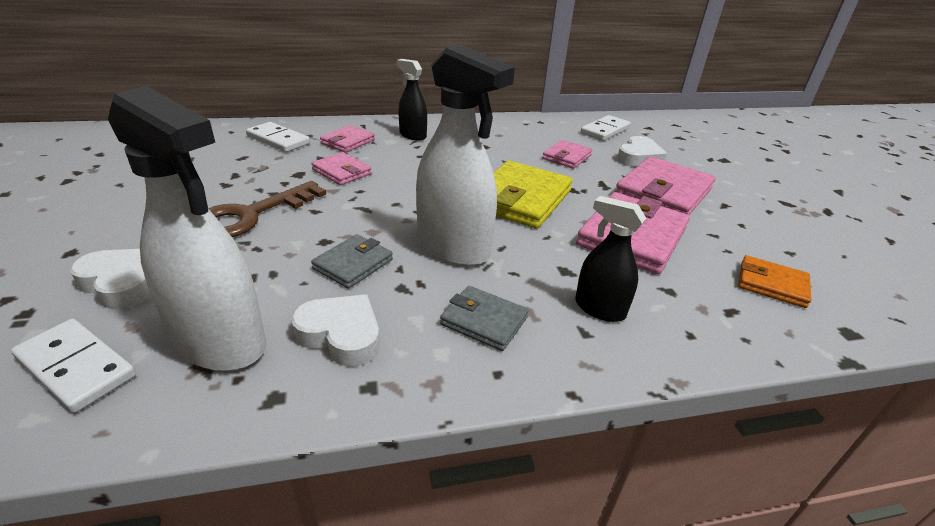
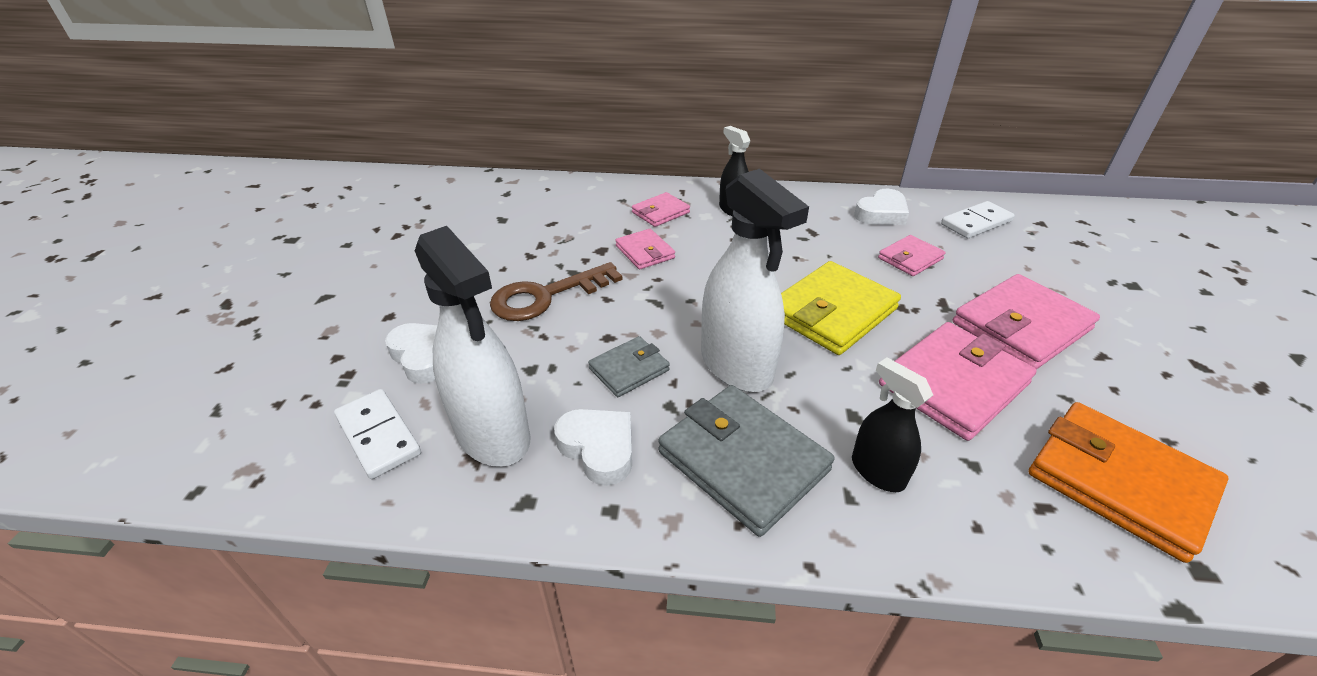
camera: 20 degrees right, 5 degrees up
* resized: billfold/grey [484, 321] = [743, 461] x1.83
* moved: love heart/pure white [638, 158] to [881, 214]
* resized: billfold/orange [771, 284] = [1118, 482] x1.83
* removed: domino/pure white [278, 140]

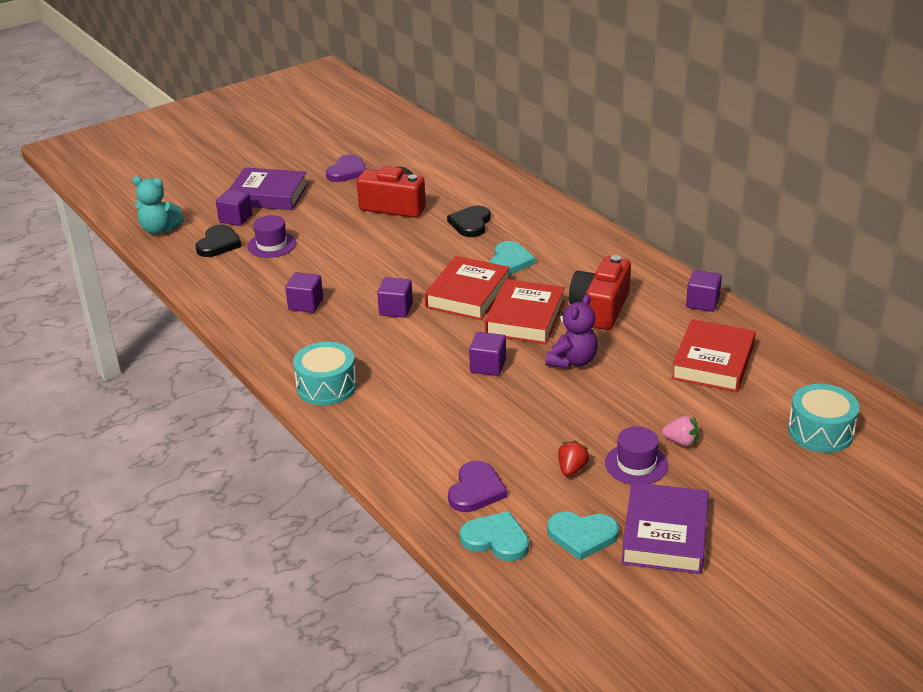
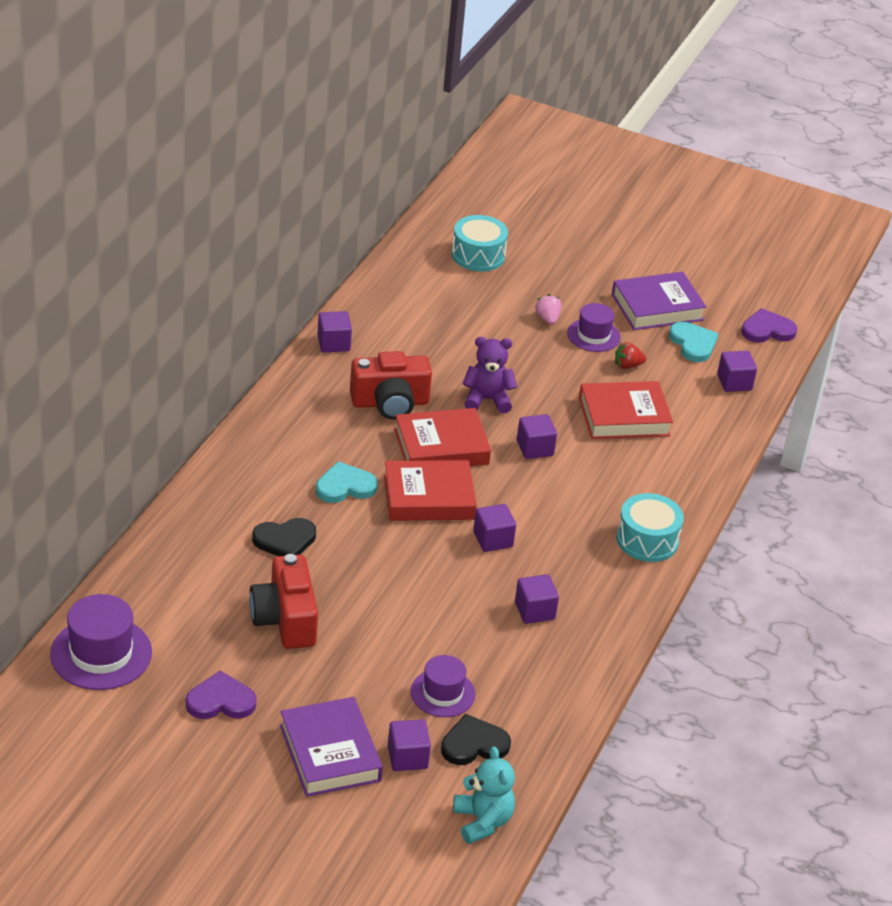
camera: 125 degrees left, 5 degrees up
* added: hat/royal purple [101, 653]
* moved: hardback/scarlet [713, 362] to [624, 416]
* replaced: love heart/teal [496, 539] to cube/royal purple [734, 382]
* moved: love heart/royal purple [476, 490] to [767, 330]

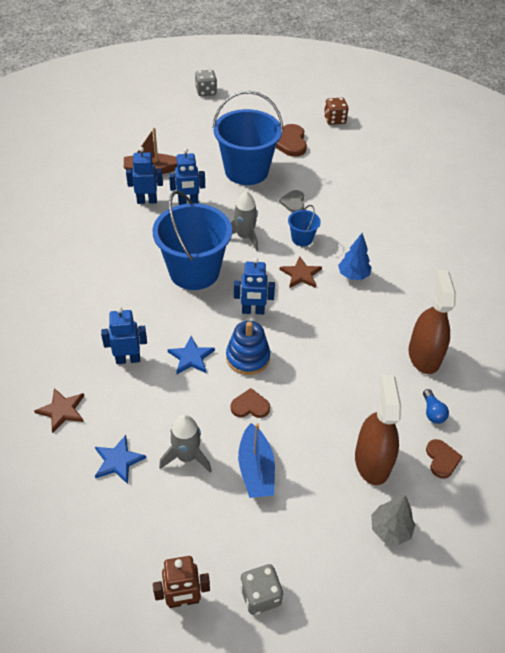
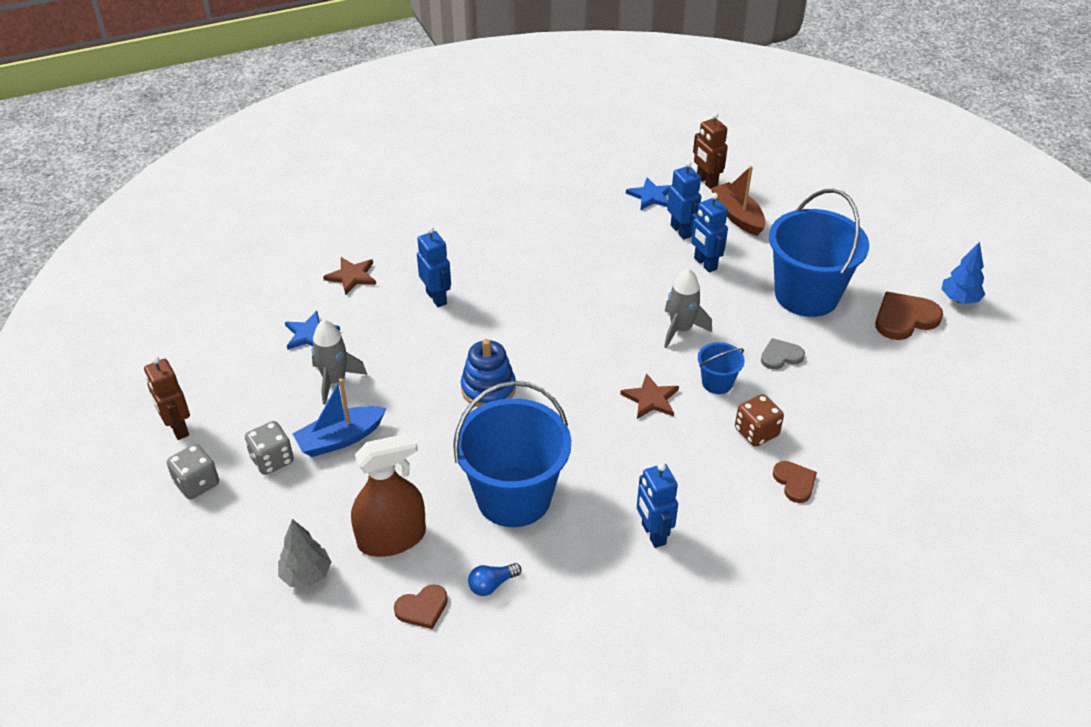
camera: 70 degrees right, 5 degrees down
* moved: die/grey [206, 92] to [272, 460]
* moved: pail/blue [194, 271] to [513, 497]
* moved: star/blue [191, 357] to [651, 196]
* moved: robot/blue [253, 311] to [653, 534]
* added: robot/russet [706, 182]
* moved: die/russet [334, 120] to [756, 432]
* moved: love heart/russet [250, 406] to [795, 482]
* moved: toy tree/blue [353, 275] to [959, 299]
* removed: spray cleaner/russet [424, 355]

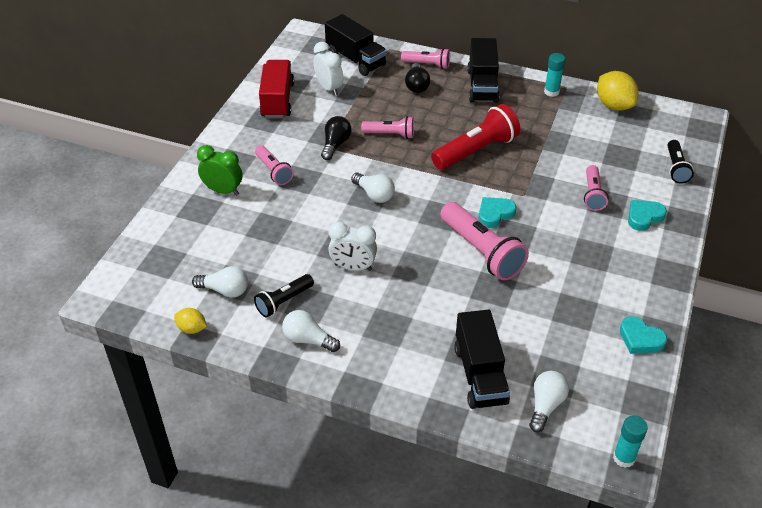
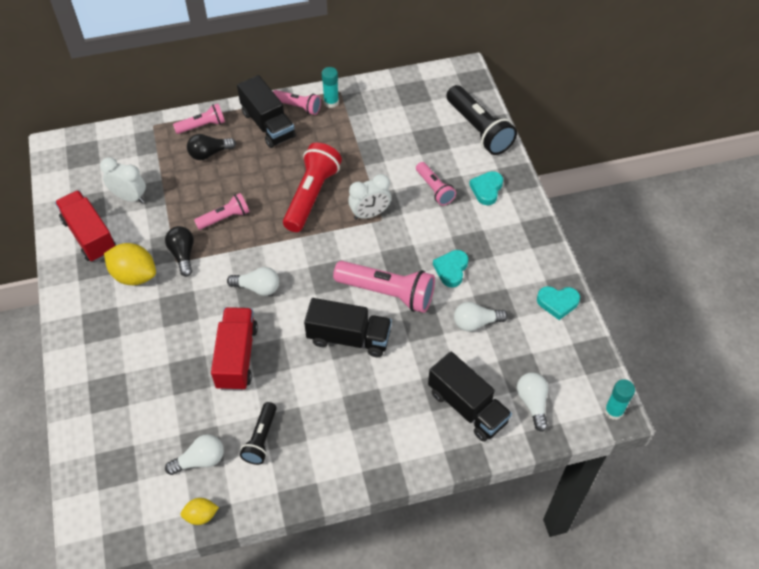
camera: 35 degrees left, 10 degrees up
* moved: citrus fruit/bright yellow [614, 105] to [134, 275]
* turned: lightbulb/black [416, 85] = [209, 153] 105 degrees clockwise
* added: lorry/scarlet [237, 357]
* moved: pocket torch/pink [274, 171] to [298, 107]
* moved: lorry/black [355, 59] to [349, 338]
* moved: bedside clock/pure white [353, 267] to [370, 214]
* moved: love heart/teal [495, 214] to [451, 270]
* resized: pocket torch/black [676, 168] = [479, 129] x1.74
* moved: lightbulb/pure white [308, 339] to [476, 323]
* removed: bedside clock/leaf-green [223, 191]

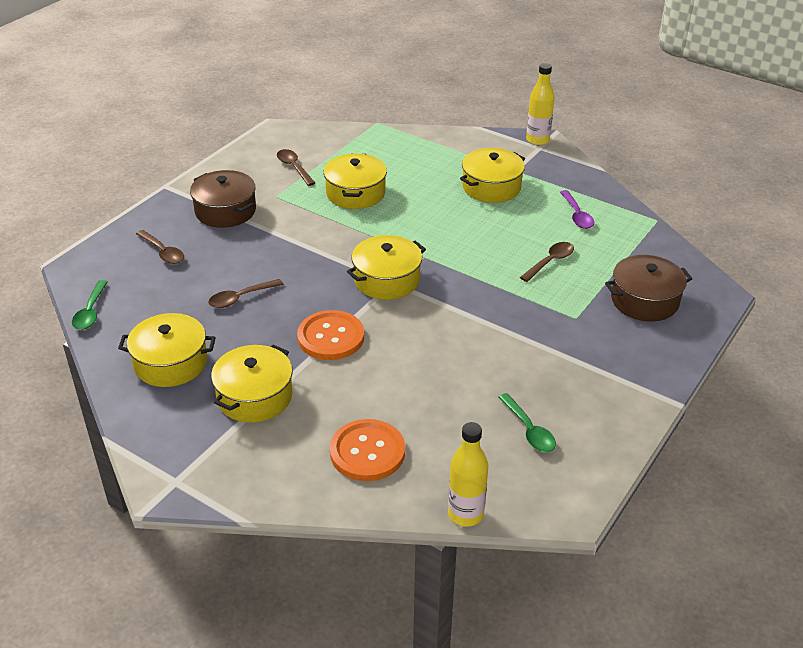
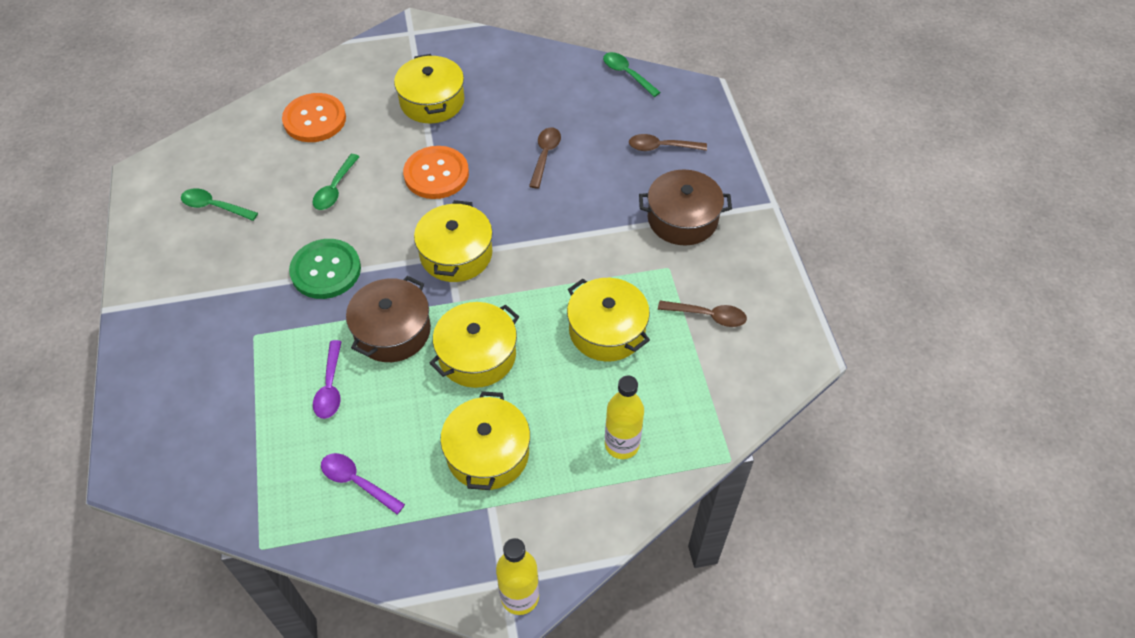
camera: 135 degrees right, 15 degrees up
* added: sewing button/leaf-green [326, 270]
* added: spoon/leaf-green [335, 189]
* recoloured: spoon/russet [550, 262] to spoon/royal purple [330, 387]
* moved: stockpot/russet [644, 300] to [392, 331]
* moved: stockpot/bright yellow [171, 363] to [477, 355]
* moved: drink bottle/bright yellow [465, 514] to [622, 444]

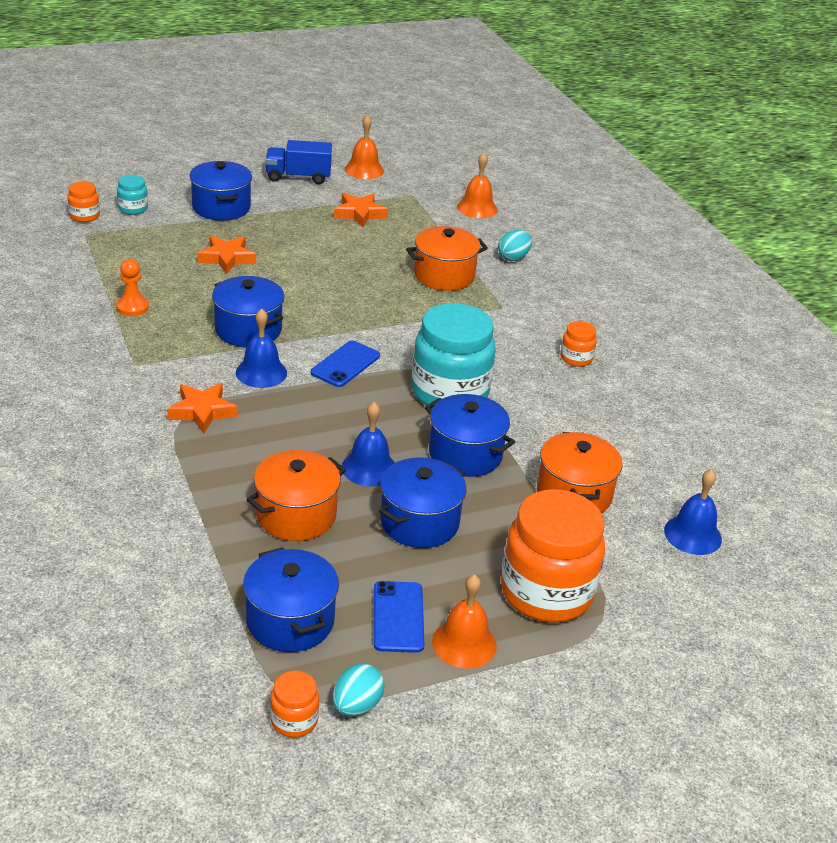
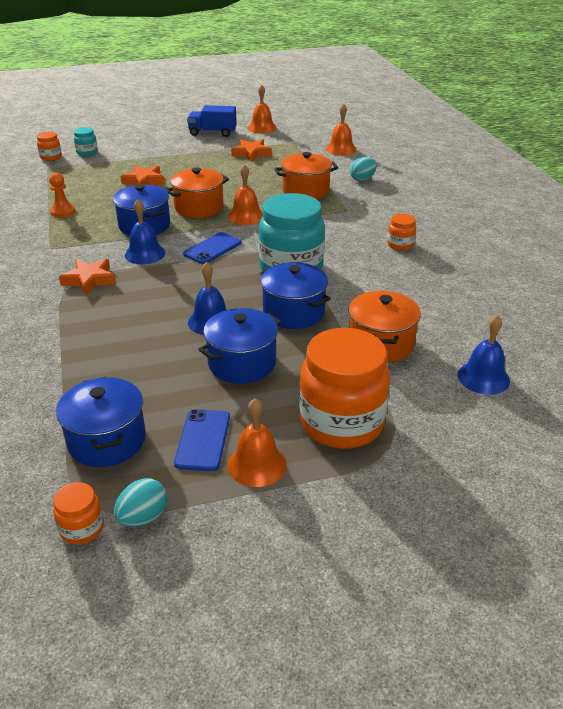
camera: 10 degrees right, 0 degrees up
* moved: stockpot/orange [296, 515] to [199, 207]
* added: hand bell/orange [246, 216]
* removed: stockpot/blue [221, 207]

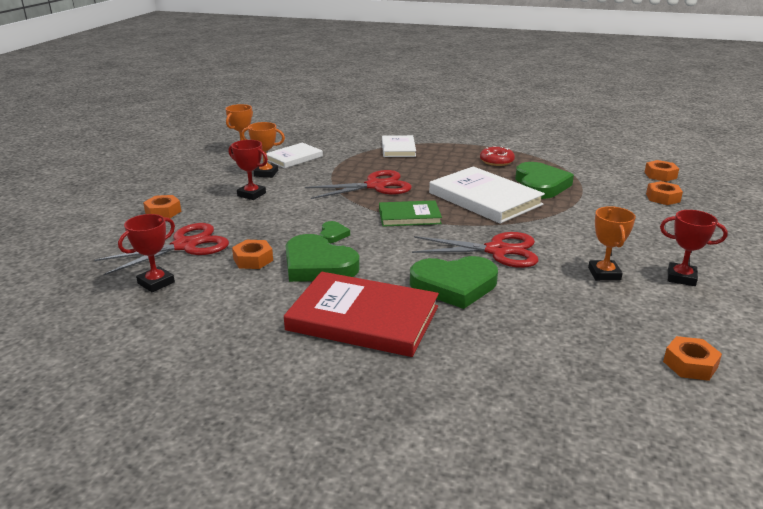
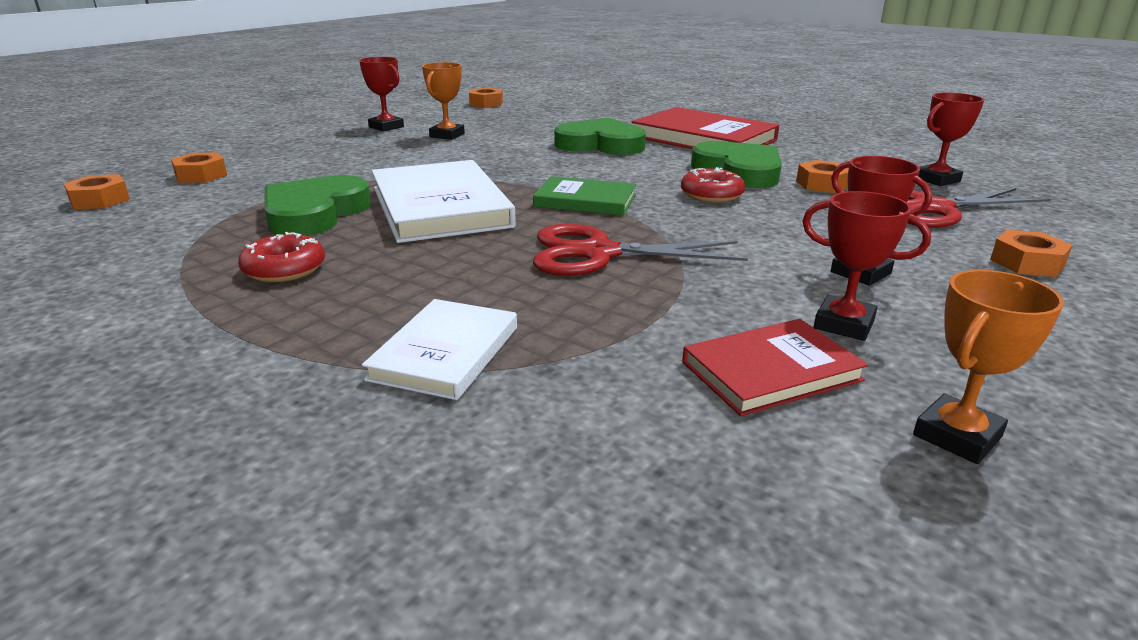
camera: 160 degrees left, 0 degrees up
* replaced: love heart/leaf-green [333, 234] to glazed donut/scarlet [711, 195]
* recoloured: hardback/pure white [294, 158] to hardback/scarlet [771, 371]
* recoloured: trophy/orange [266, 173] to trophy/scarlet [844, 324]
* removed: pair of scissors/scarlet [497, 251]

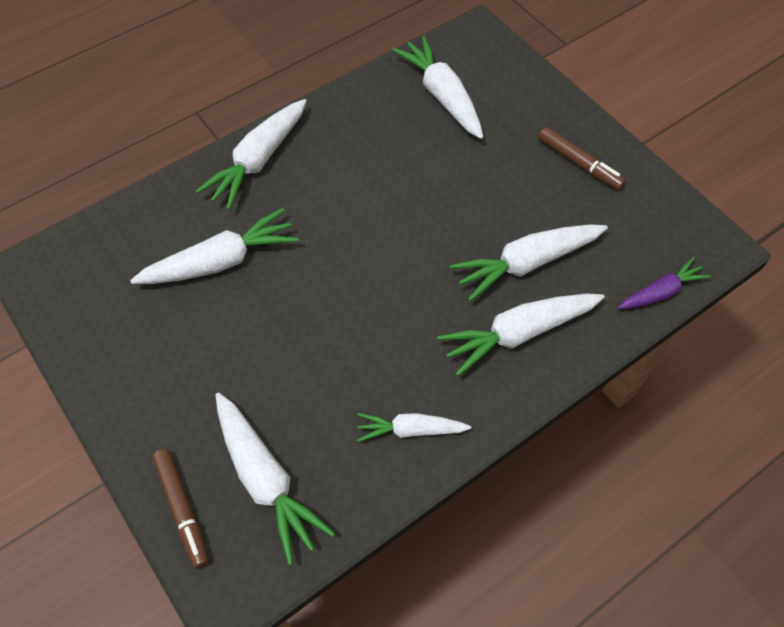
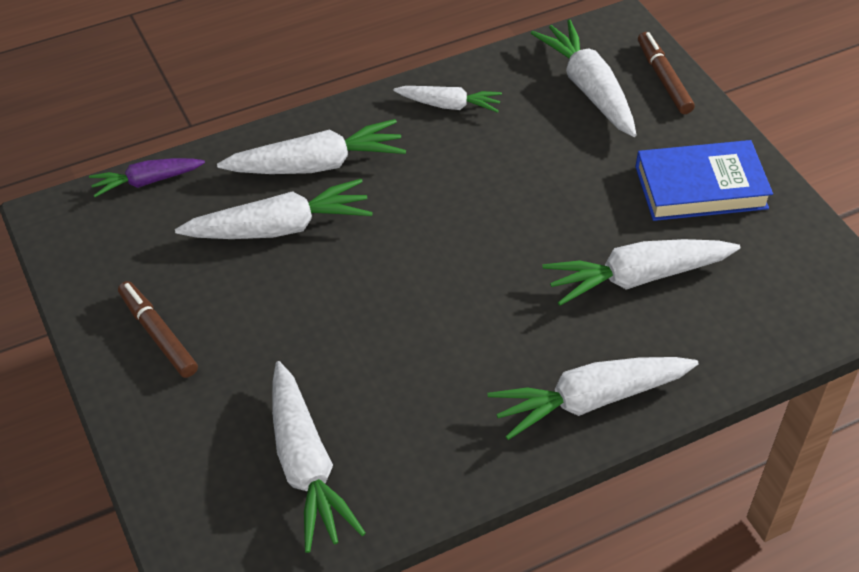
camera: 170 degrees left, 10 degrees down
* turned: toy carrot/pure white [258, 161] = [589, 400] 150 degrees counterclockwise
* added: hardback/blue [700, 187]

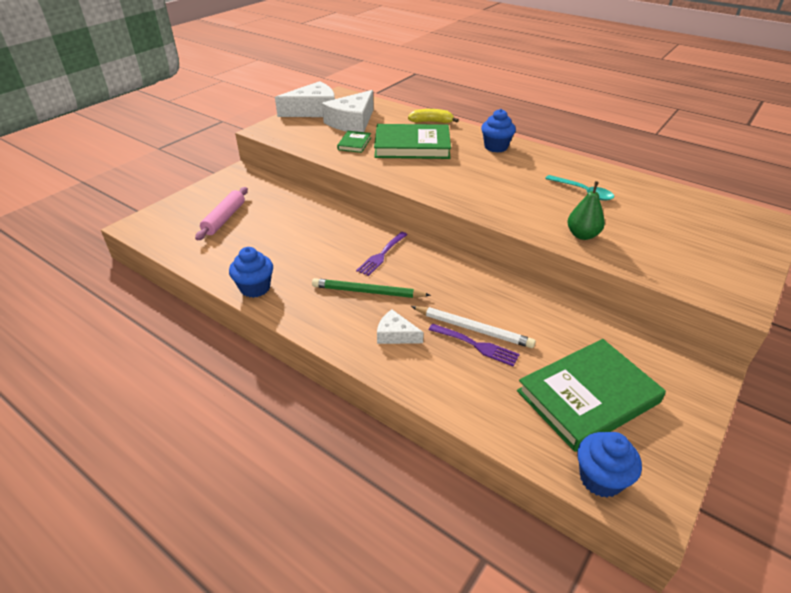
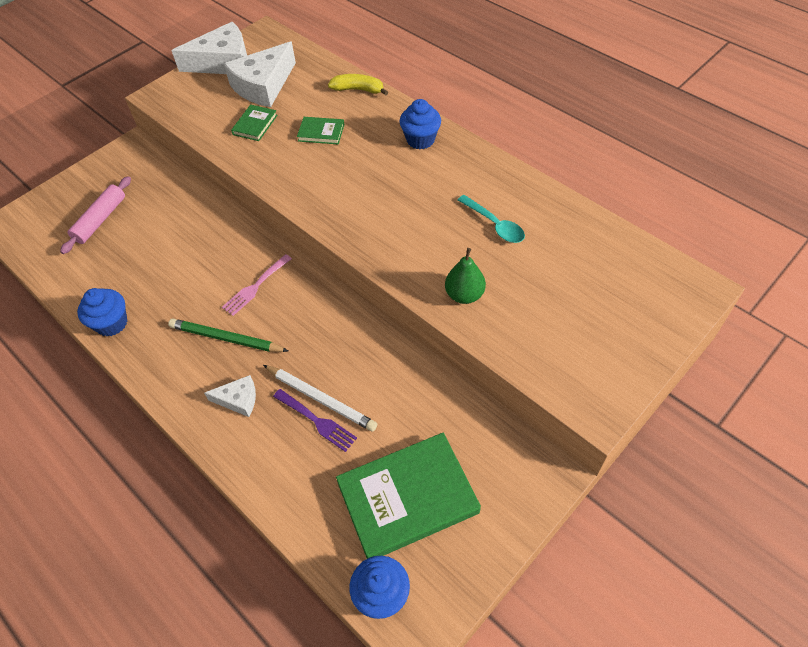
camera: 10 degrees right, 15 degrees up
* turned: cheese/pure white [395, 335] = [238, 399] 150 degrees clockwise
* recoloured: dinner fork/royal purple [381, 255] to dinner fork/pink [255, 287]
* resized: hardback/leaf-green [412, 146] = [321, 133] x0.47

